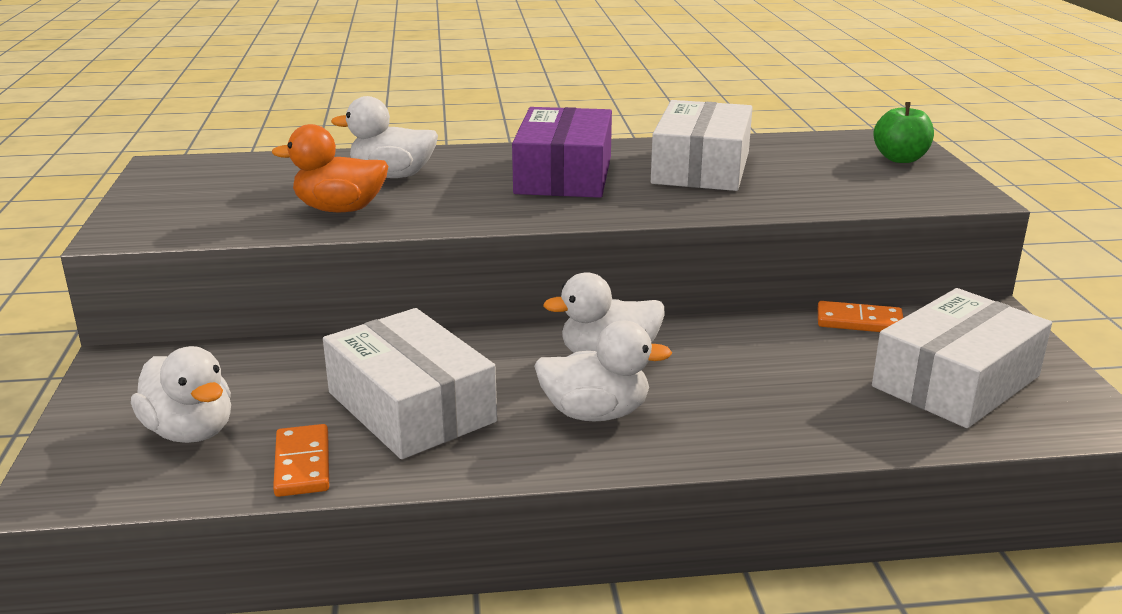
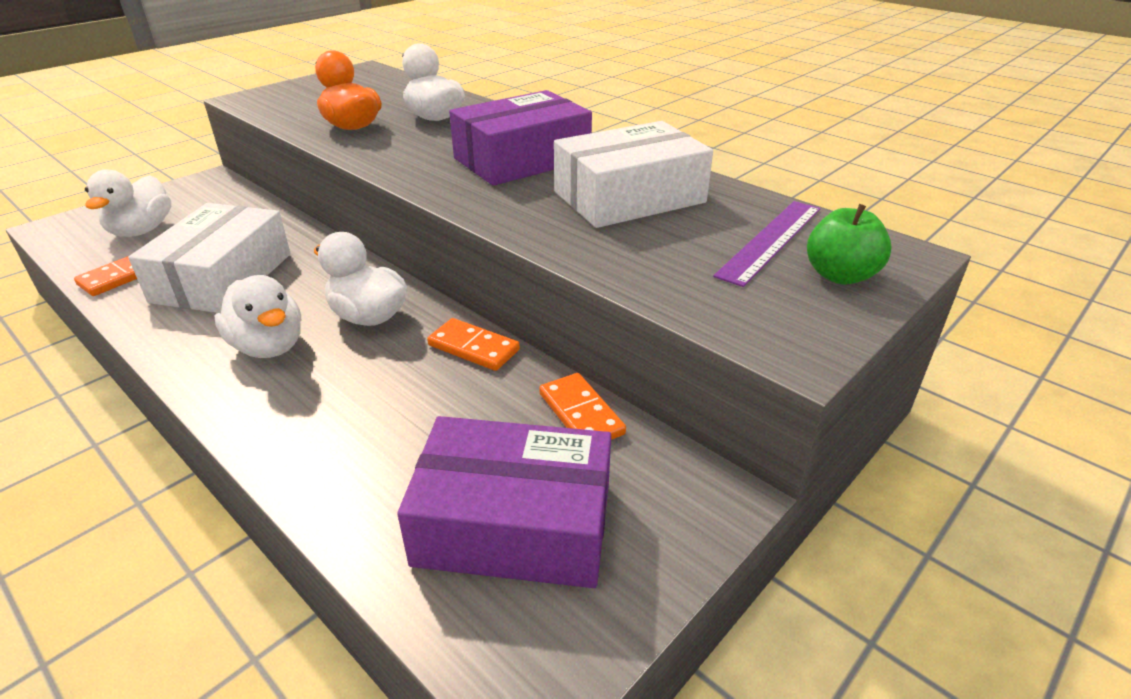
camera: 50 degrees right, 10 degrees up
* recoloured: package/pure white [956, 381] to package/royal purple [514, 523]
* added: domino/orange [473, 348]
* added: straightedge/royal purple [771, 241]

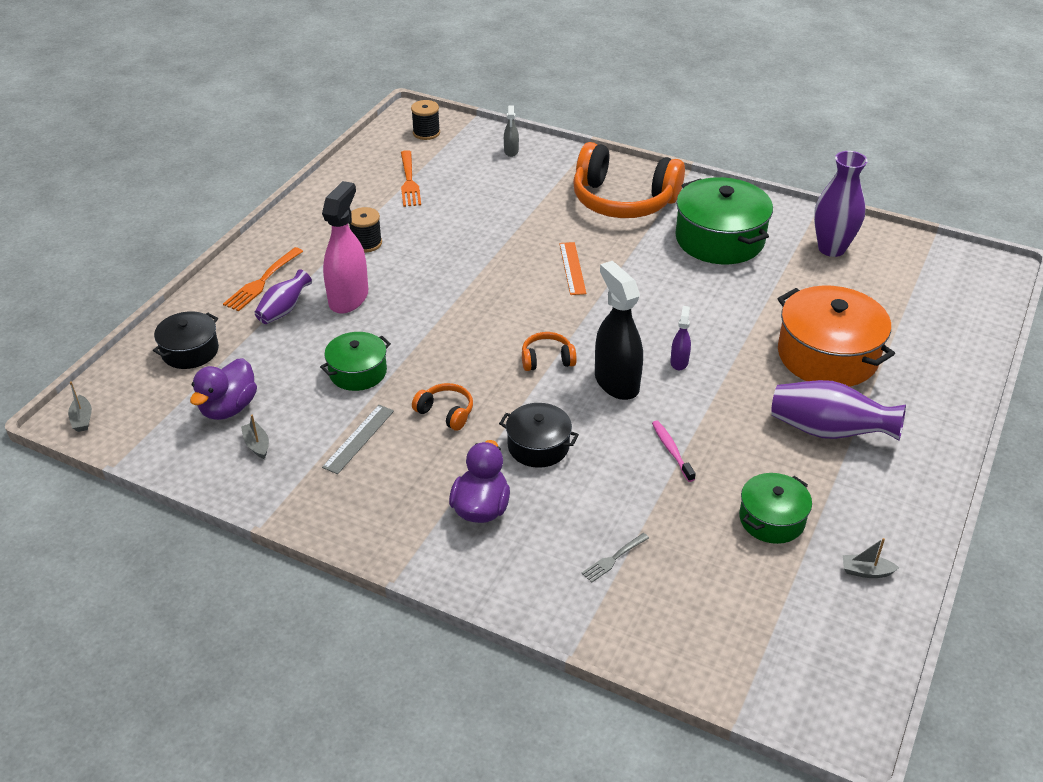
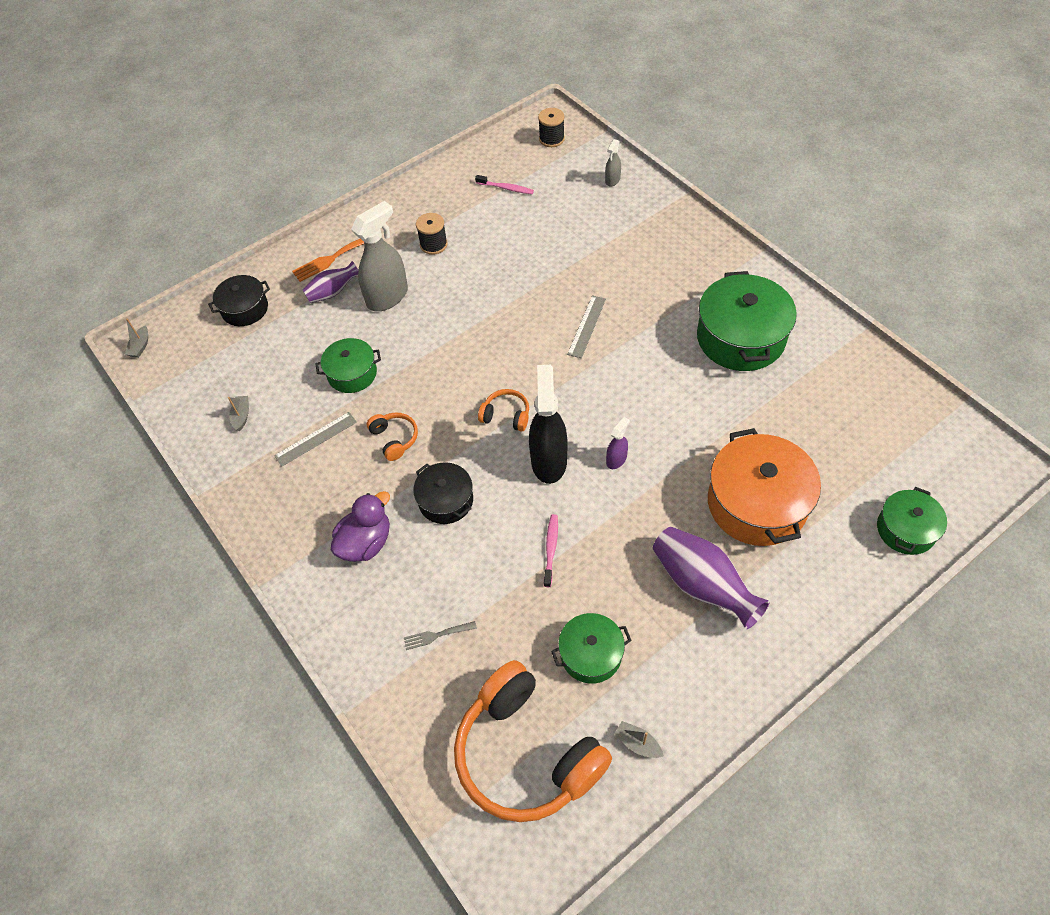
camera: 30 degrees right, 15 degrees up
* recoloured: spray cleaner/pink [348, 298] to spray cleaner/grey [387, 297]
* moved: headphones/orange [623, 200] to [527, 753]
* replaced: dinner fork/orange [409, 181] to toothbrush/pink [506, 188]
* recoloured: straightedge/orange [572, 268] to straightedge/grey [586, 326]
* added: stockpot/leaf-green [906, 529]
* removed: toy duck/royal purple [228, 408]
* removed: flower vase/royal purple [831, 248]

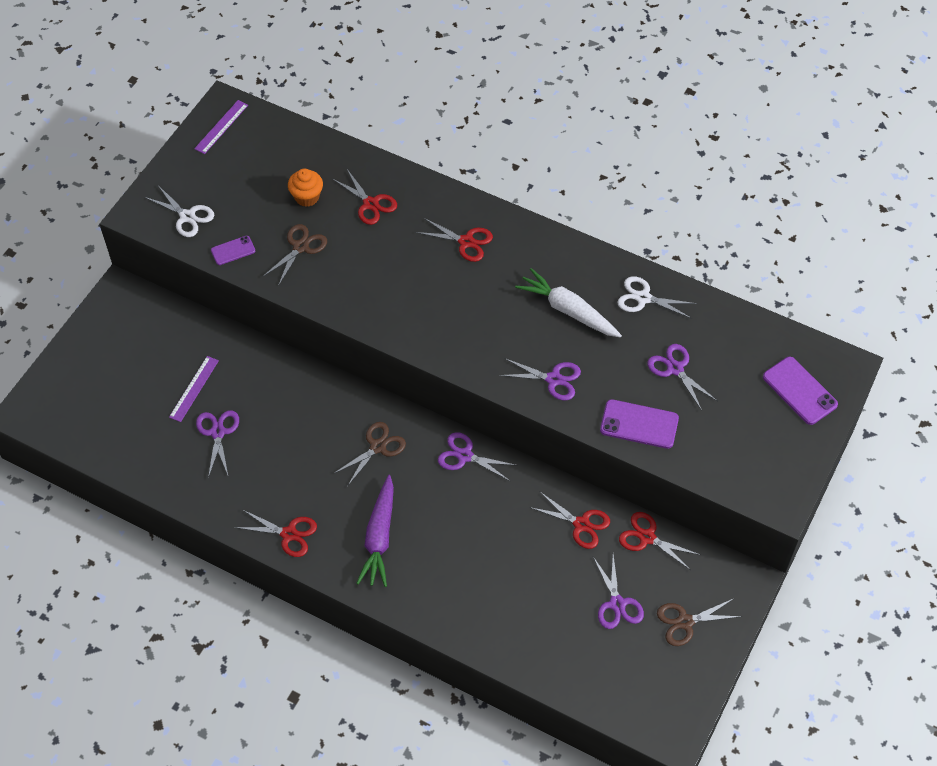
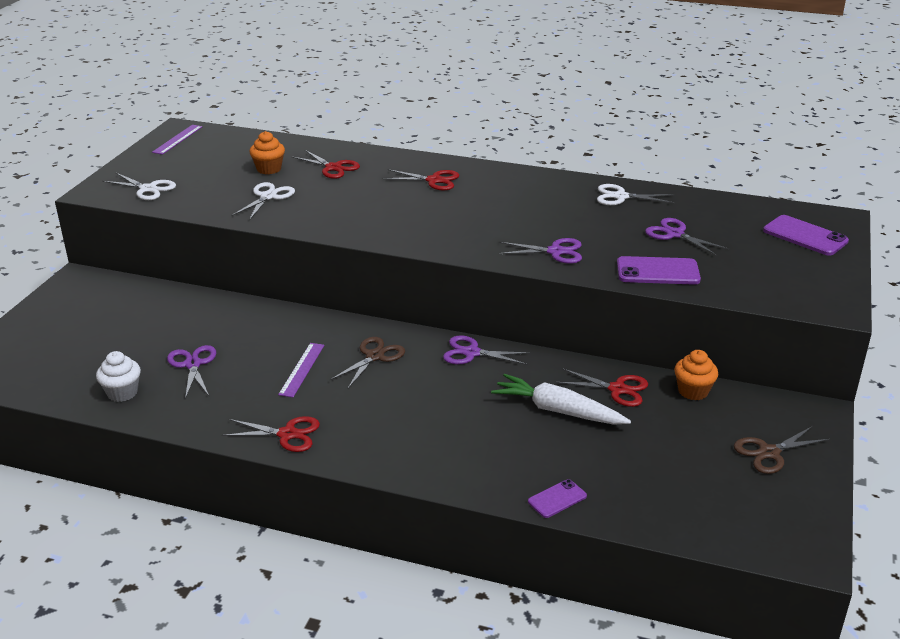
camera: 10 degrees left, 25 degrees down
* added: fairy cake/pure white [122, 393]
* recoloured: pair of scissors/russet [300, 247] to pair of scissors/pure white [268, 197]
* moved: straightedge/royal purple [194, 388] to [302, 369]
* moved: toy carrot/pure white [568, 310] to [558, 411]
* moved: mobile phone/royal purple [233, 250] to [557, 499]
* replaced: pair of scissors/scarlet [647, 537] to fairy cake/orange [693, 391]
* removed: toy carrot/royal purple [379, 537]
* removed: pair of scissors/royal purple [617, 604]

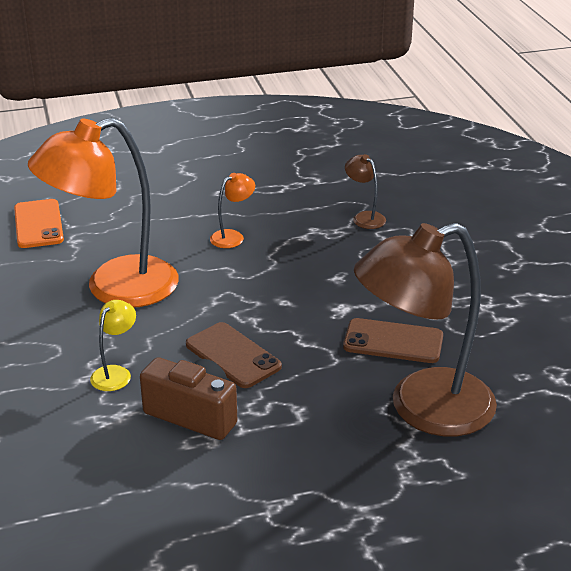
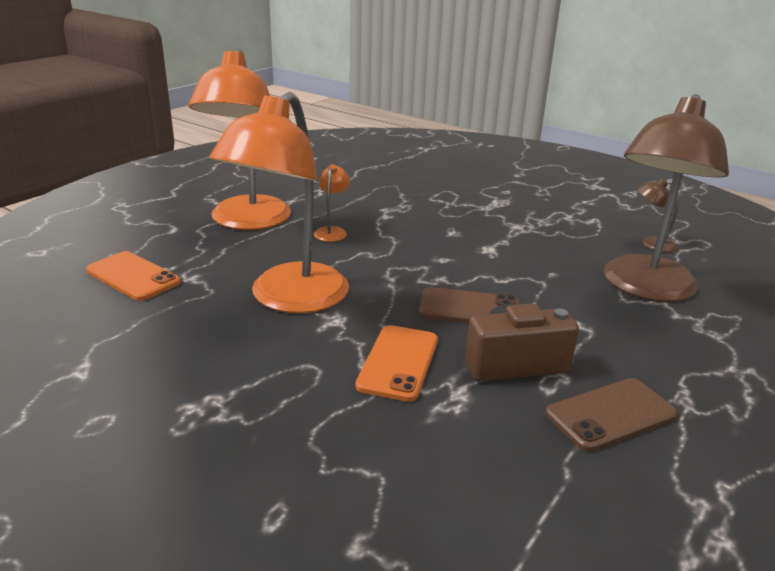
camera: 40 degrees left, 5 degrees down
* added: reading lamp/orange [247, 221]
* replaced: reading lamp/bright yellow [115, 373] to mobile phone/orange [398, 363]
* moved: mobile phone/russet [393, 342] to [611, 414]
* moved: reading lamp/russet [364, 217] to [651, 244]

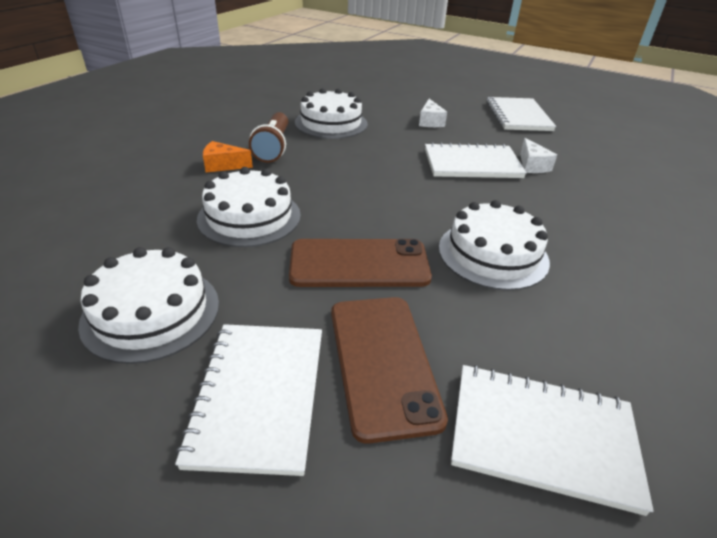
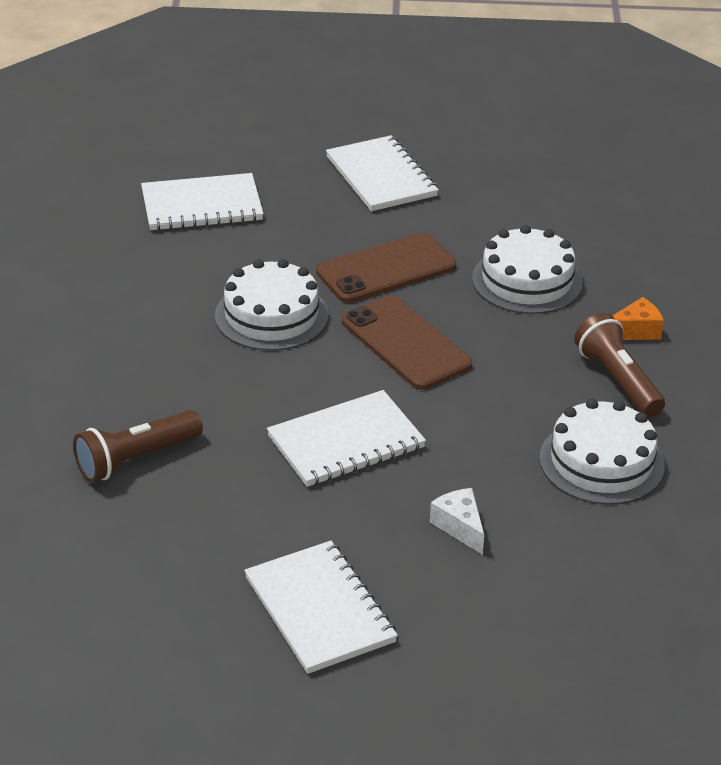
camera: 155 degrees right, 0 degrees up
* added: pocket torch/russet [135, 459]
* moved: mobile phone/russet [382, 362] to [405, 343]
* removed: cake/pure white [151, 312]
* removed: cheese/pure white [532, 165]

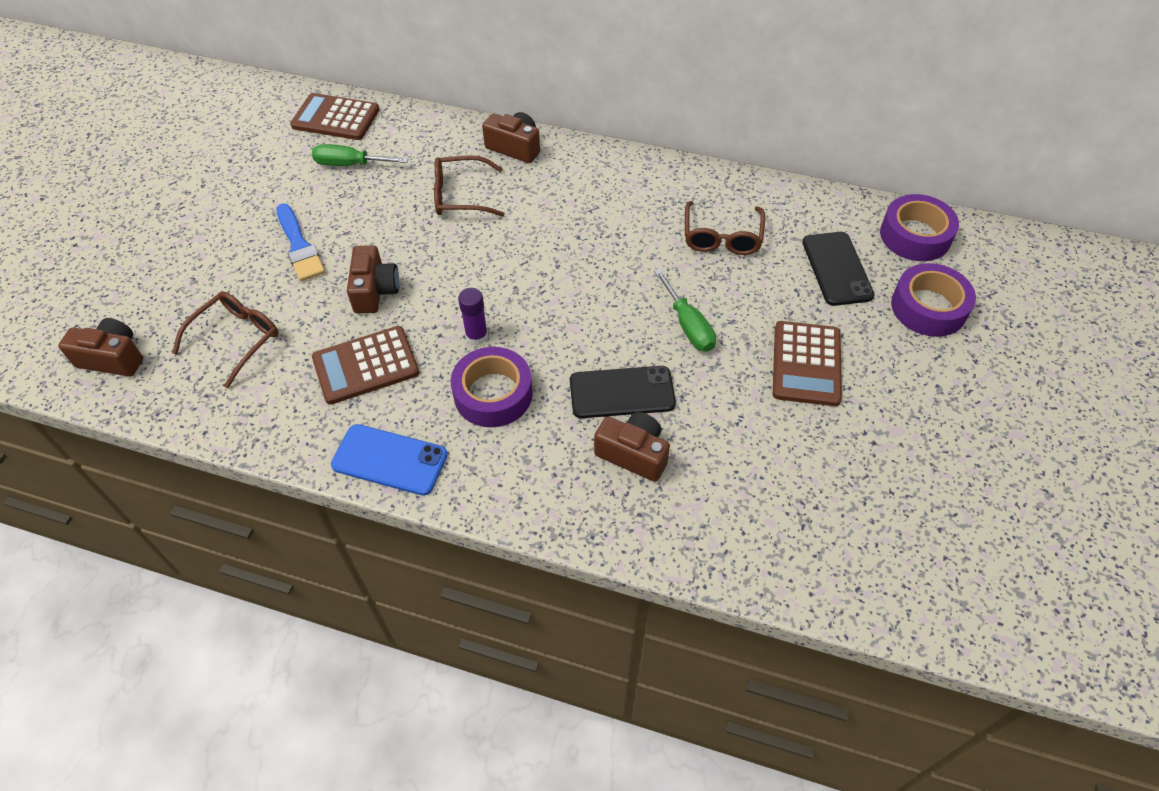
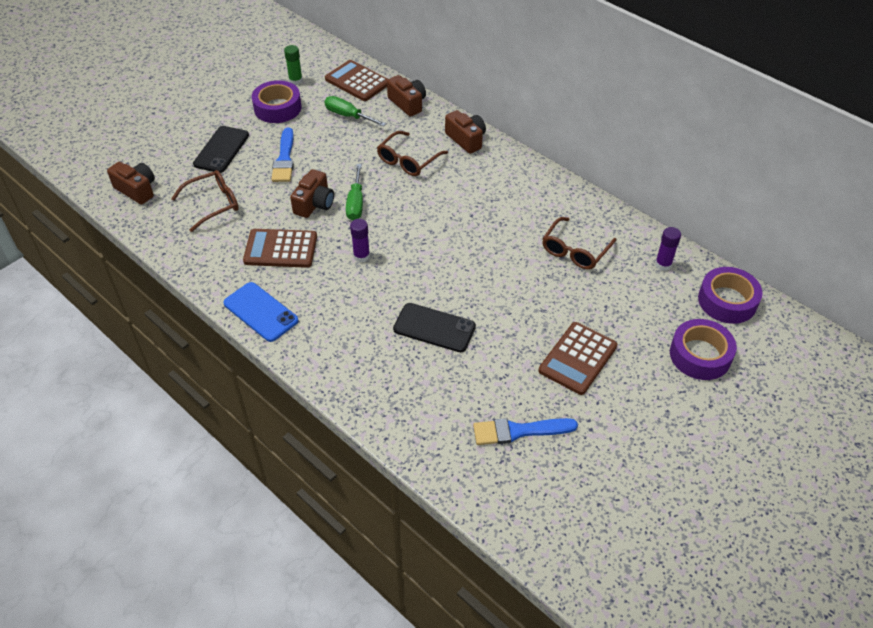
camera: 25 degrees right, 5 degrees down
* moved: mobile phone/black [836, 268] to [221, 149]
* moved: roll of tape/royal purple [493, 394] to [277, 108]
* added: stick of glue/leaf-green [295, 81]
* moved: hand screwdriver/leaf-green [688, 325] to [356, 203]
* turned: spectacles/russet [460, 196] = [408, 160] 75 degrees counterclockwise
* moved: camera/russet [633, 454] to [407, 103]
* added: paintbrush/blue [519, 431]
* added: stick of glue/royal purple [663, 264]

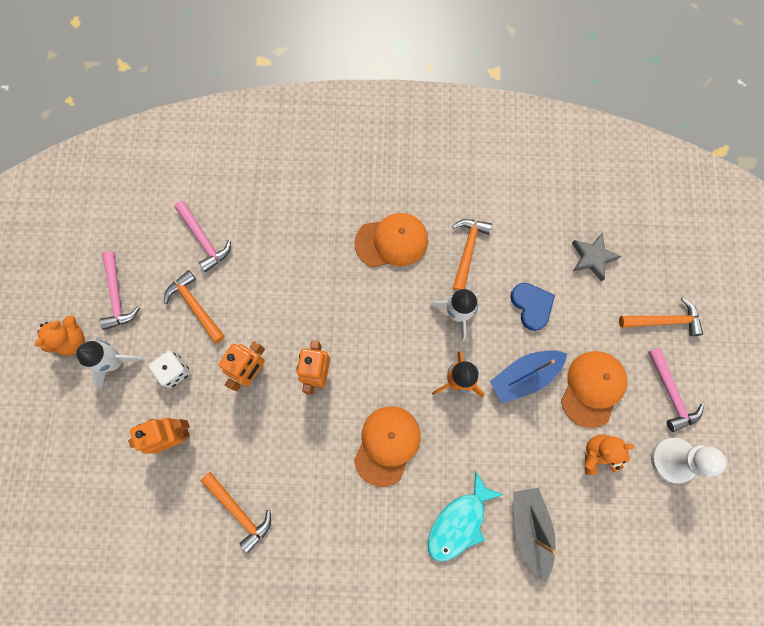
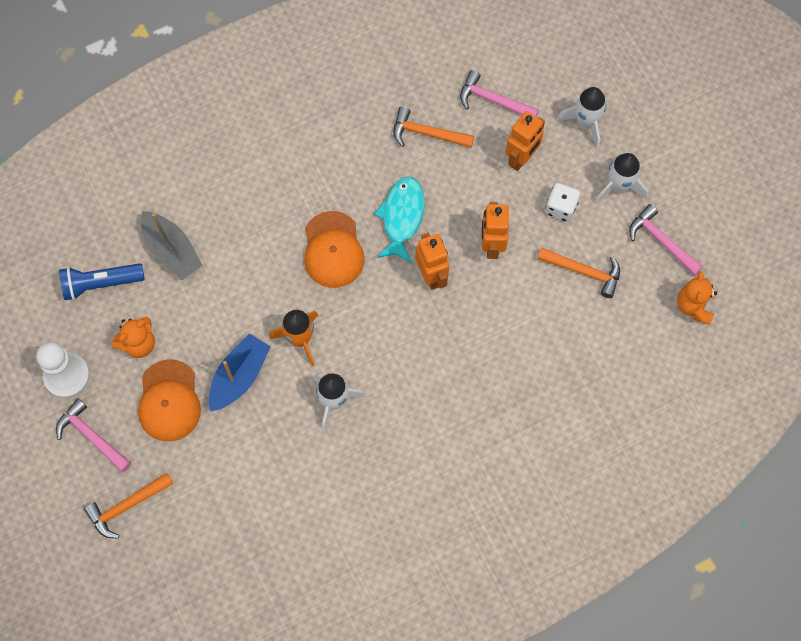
camera: 150 degrees right, 5 degrees down
* added: pocket torch/blue [101, 283]
* moved: fish/teal [459, 522] to [402, 217]
* moved: carpenter's hammer/pink [204, 240] to [493, 100]
* added: toy rocket/pure white [585, 123]
* moved: stuffed bear/orange [72, 340] to [694, 306]
* removed: cap/orange [392, 241]
* removed: carpenter's hammer/orange [467, 250]
* removed: love heart/blue [531, 306]
* removed: star/grey [592, 258]

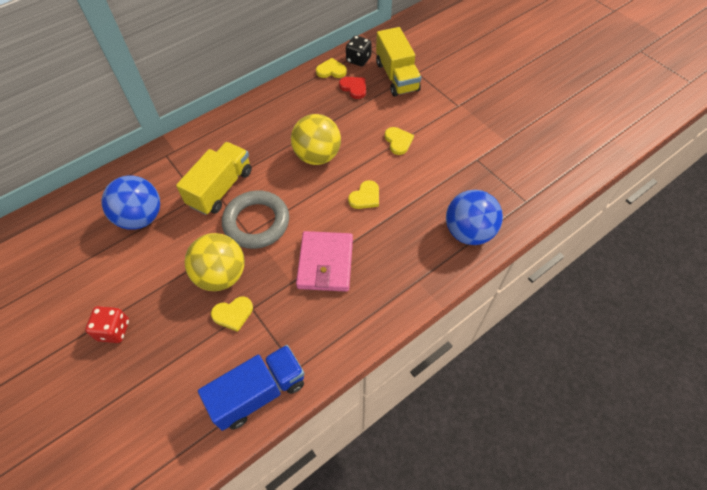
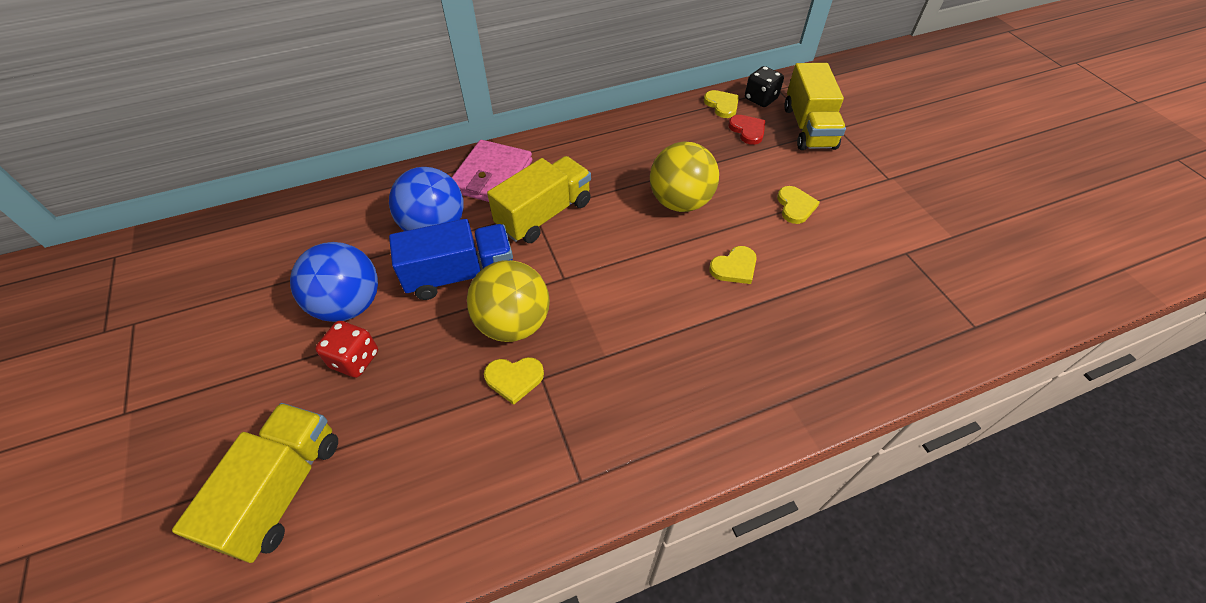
camera: 15 degrees right, 5 degrees down
* added: lorry/bright yellow [282, 490]
* moved: ball/blue [468, 232] to [349, 305]
* moved: lorry/blue [258, 393] to [460, 275]
* moved: billfold/pink [325, 263] to [492, 176]
* turned: love heart/bright yellow [331, 70] = [722, 105] 45 degrees clockwise
* removed: torus/grey [256, 222]

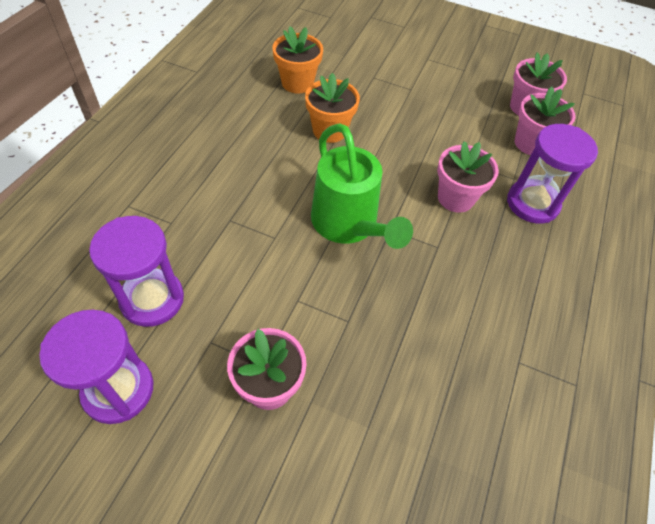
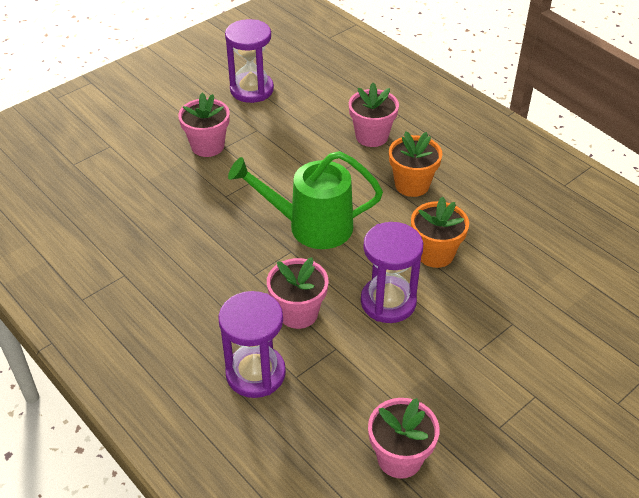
camera: 120 degrees right, 10 degrees down
* moved: flower pot/pink [531, 143] to [371, 136]
* moved: sand timer/royal purple [152, 299] to [388, 302]
* moved: flower pot/orange [297, 83] to [412, 185]

